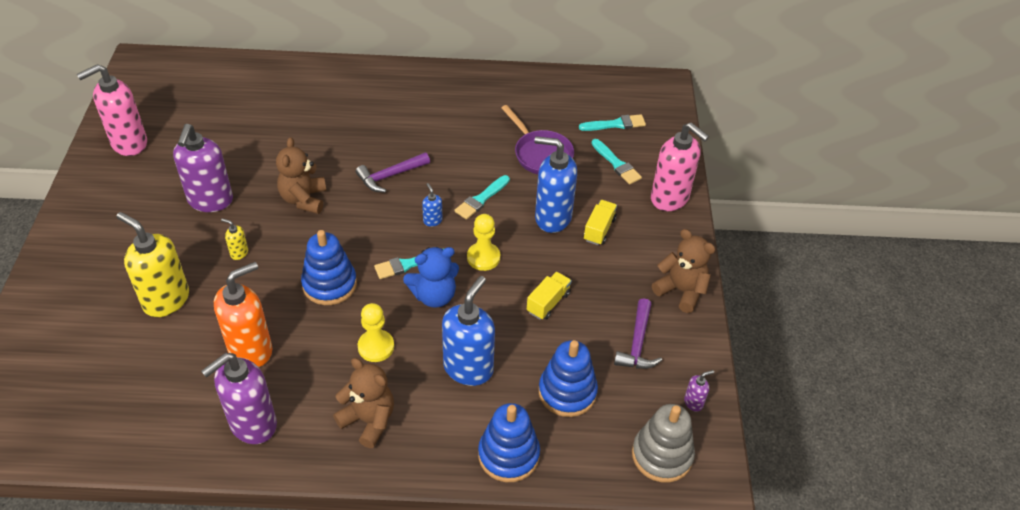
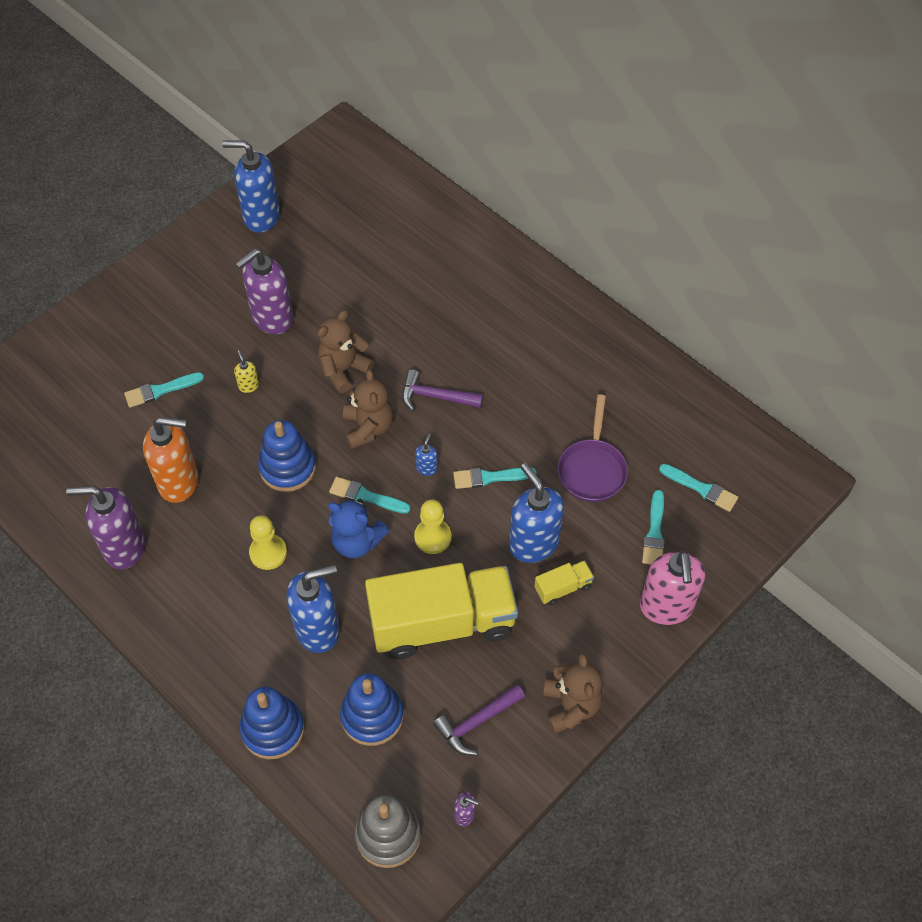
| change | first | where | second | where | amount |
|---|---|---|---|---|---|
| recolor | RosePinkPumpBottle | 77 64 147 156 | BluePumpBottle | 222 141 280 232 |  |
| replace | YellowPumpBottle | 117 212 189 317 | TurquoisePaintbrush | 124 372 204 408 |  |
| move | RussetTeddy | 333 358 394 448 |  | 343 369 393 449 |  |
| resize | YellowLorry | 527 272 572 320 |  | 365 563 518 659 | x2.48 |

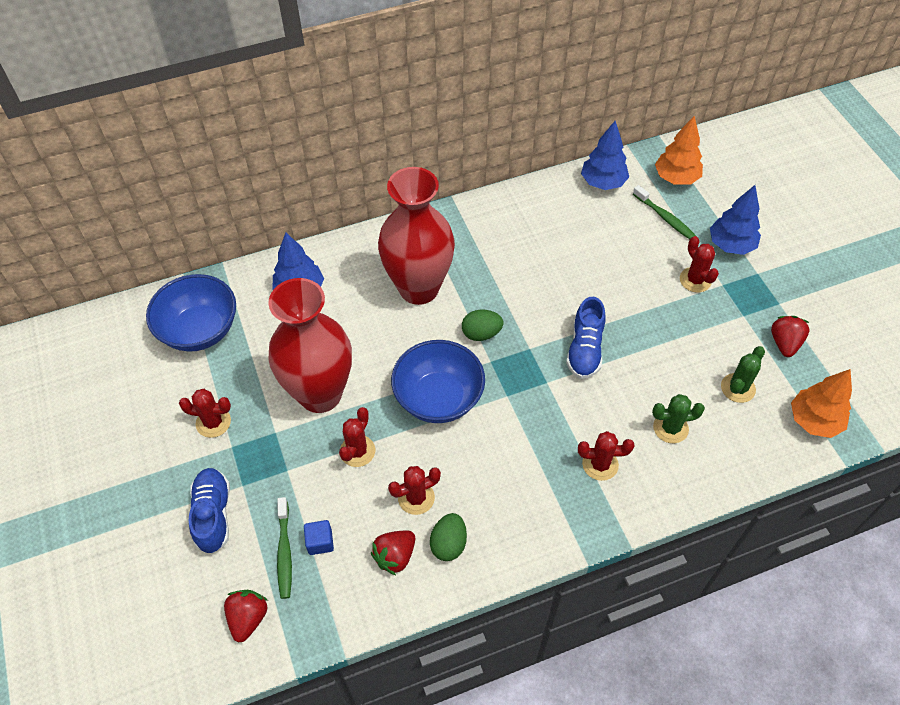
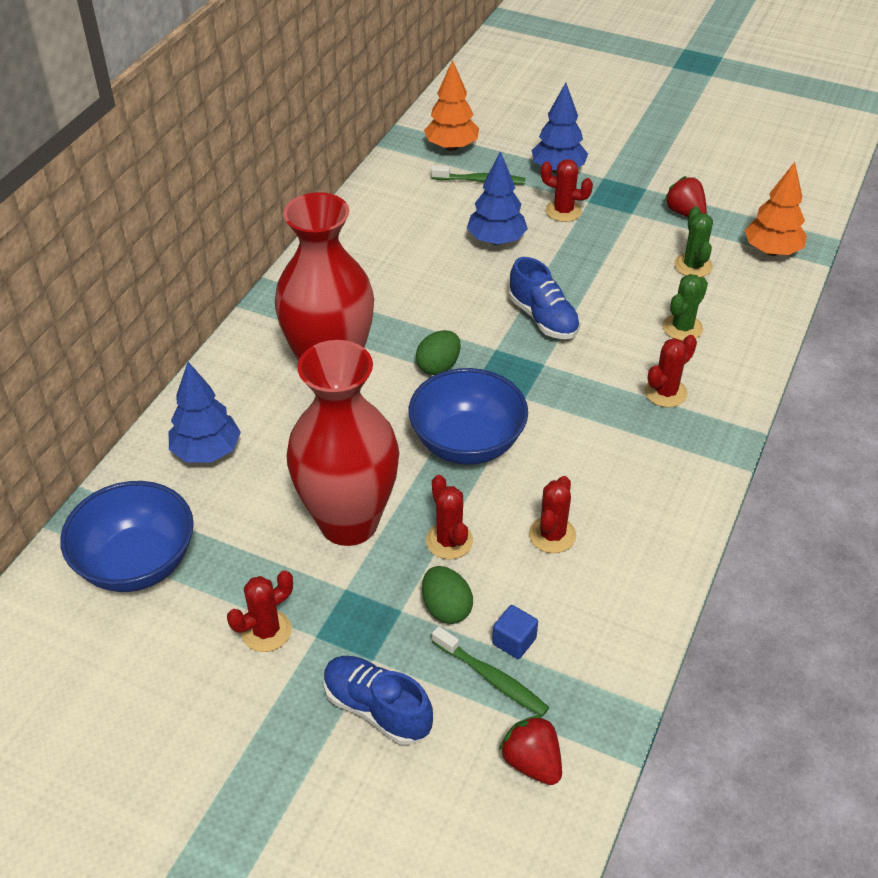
| change | first | where | second | where | amount |
|---|---|---|---|---|---|
| delete | ScarletToyStrawberry | 371 530 415 575 |  |  |  |
| move | GreenEggShape | 430 513 467 561 |  | 422 566 473 624 |  |
| move | BlueToyTree | 581 121 629 190 |  | 467 151 528 245 |  |

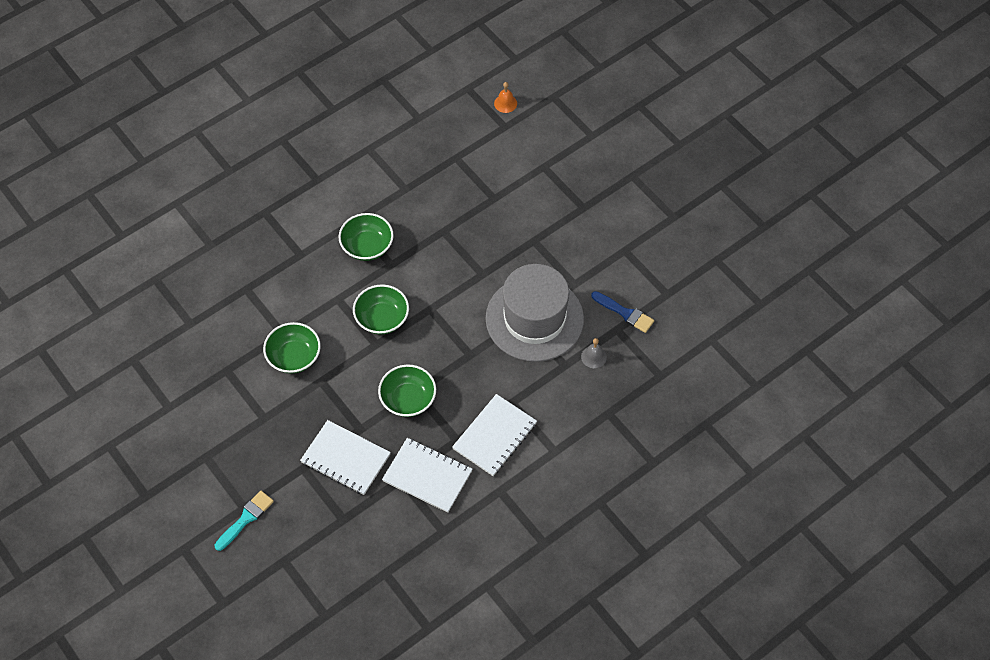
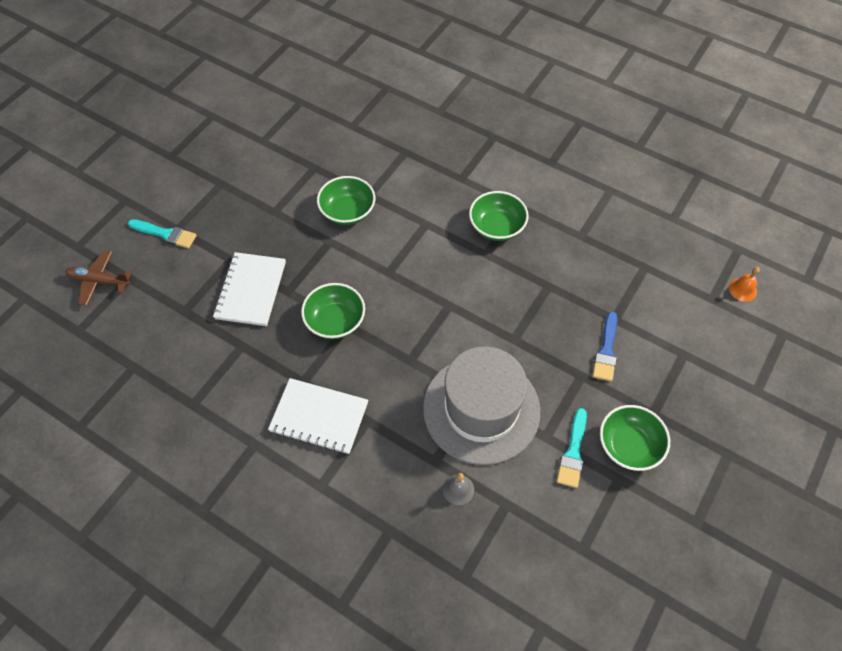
| change | first | where | second | where | amount |
|---|---|---|---|---|---|
| move | GreenBowl | 353 284 409 335 |  | 600 405 670 471 |  |
| delete | SnowWhiteExerciseBook | 382 438 472 513 |  |  |  |
| move | BluePaintbrush | 591 291 654 333 |  | 593 311 618 381 |  |
| insert |  |  | RussetToyPlane | 65 250 132 306 |  |
| insert |  |  | TurquoisePaintbrush | 557 408 587 488 |  |

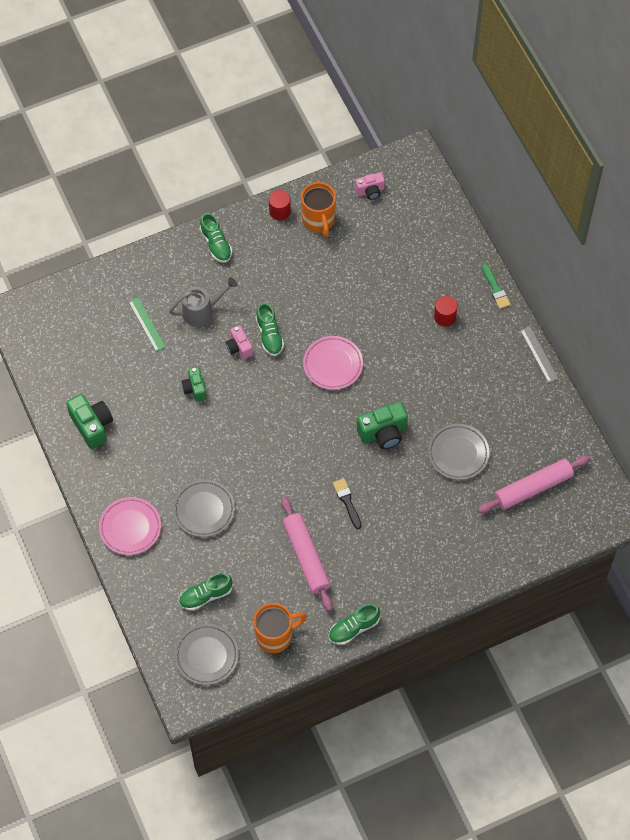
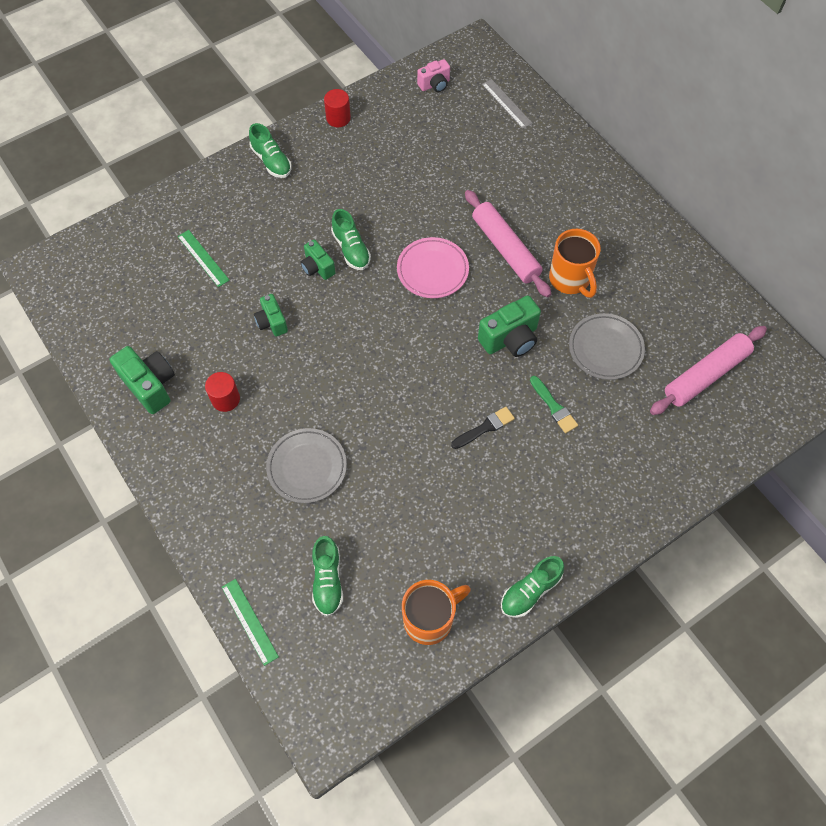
| change | first | where | second | where | amount |
|---|---|---|---|---|---|
| delete | RosePinkDinnerPlate | 99 497 161 555 |  |  |  |
| delete | GreySprinklingCan | 169 277 238 327 |  |  |  |
| delete | GreyDinnerPlate | 174 624 239 685 |  |  |  |
| rotate | GreenSneaker | 179 573 232 611 |  | 312 536 343 617 | 60 degrees counterclockwise |
| recolor | RosePinkCamera | 226 325 253 359 | GreenCamera | 301 239 336 280 |  |
| move | RosePinkRollingPin | 281 497 333 611 |  | 465 190 551 297 |  |
| move | OrangeCoffeeMug | 301 182 336 237 |  | 549 229 601 298 |  |
| rotate | JetBlackPaintbrush | 333 478 361 529 |  | 451 407 515 449 | 90 degrees clockwise |
| move | ScarletCylinder | 434 296 458 327 |  | 205 372 240 412 |  |
| move | GreenPaintbrush | 482 264 511 309 |  | 530 376 578 433 |  |
| move | GreyRuler | 520 327 558 383 |  | 482 79 533 129 |  |
| insert |  |  | GreenRuler | 222 579 279 666 |  |

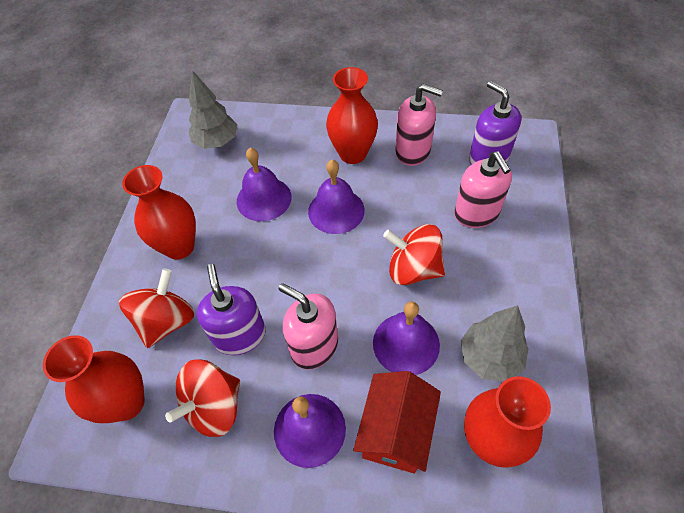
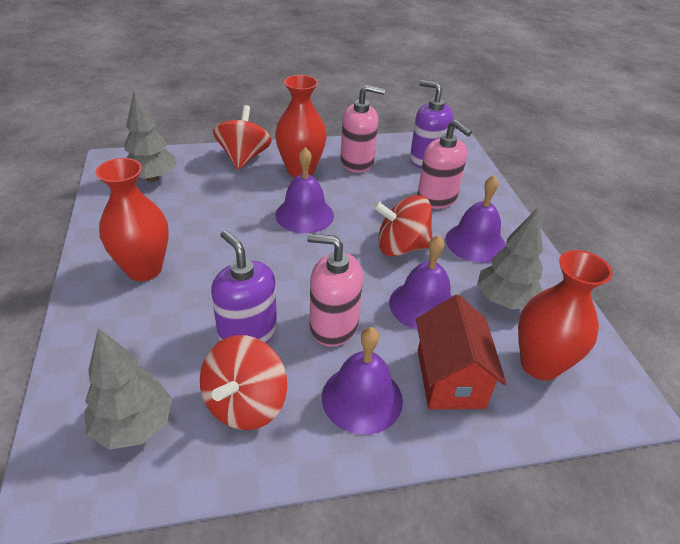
| change | first | where | second | where | amount |
|---|---|---|---|---|---|
| replace | ScarletFlowerVase | 43 335 145 423 | GreyToyTree | 84 328 172 450 |  |
| move | ScarletSpinningTop | 119 268 194 348 |  | 213 105 272 170 |  |
| move | PurpleBell | 237 148 292 221 |  | 445 175 506 263 |  |

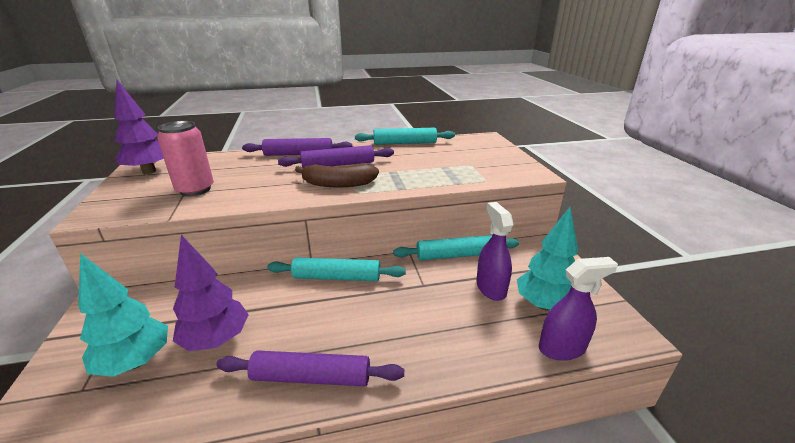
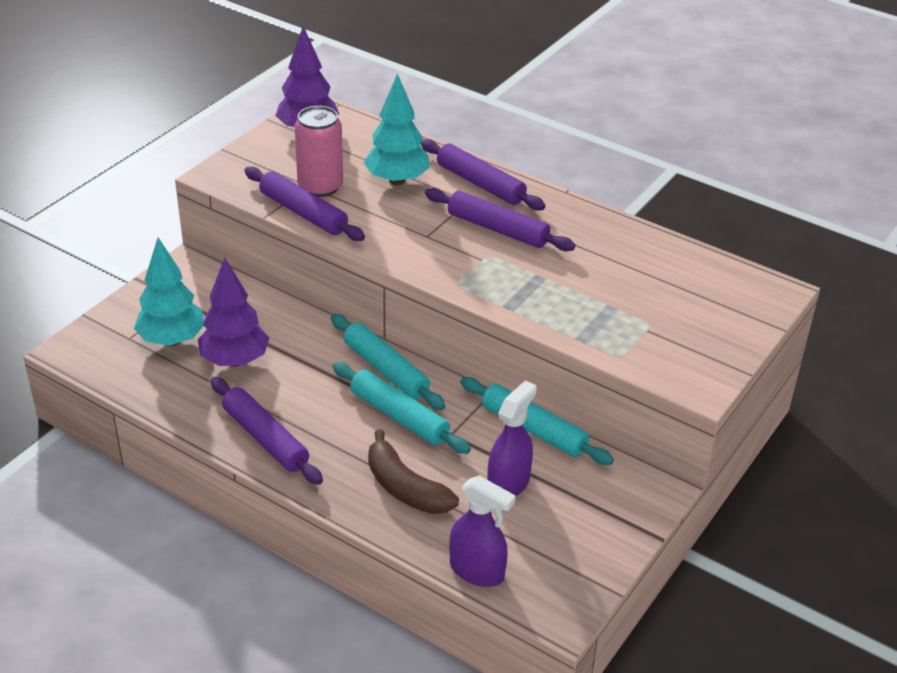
| change | first | where | second | where | amount |
|---|---|---|---|---|---|
| move | RussetToyBanana | 295 164 379 187 |  | 368 429 459 514 |  |
| move | TurquoiseRollingPin | 355 128 455 145 |  | 332 362 471 454 |  |
| move | TurquoiseToyTree | 517 207 578 311 |  | 363 73 430 185 |  |
| insert |  |  | PurpleRollingPin | 244 166 365 241 |  |

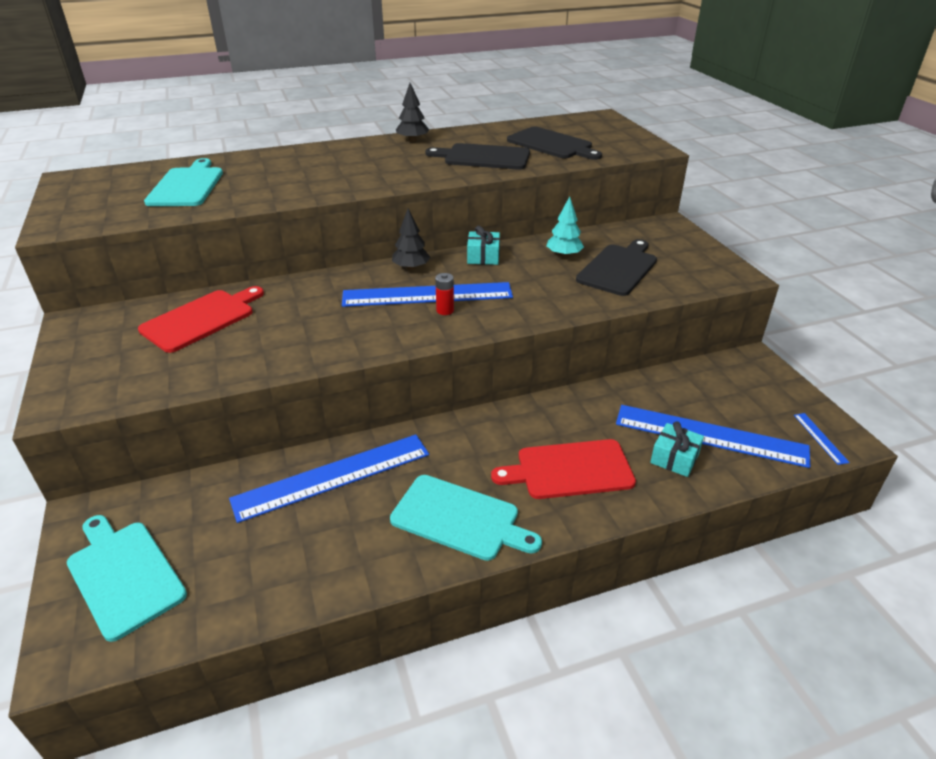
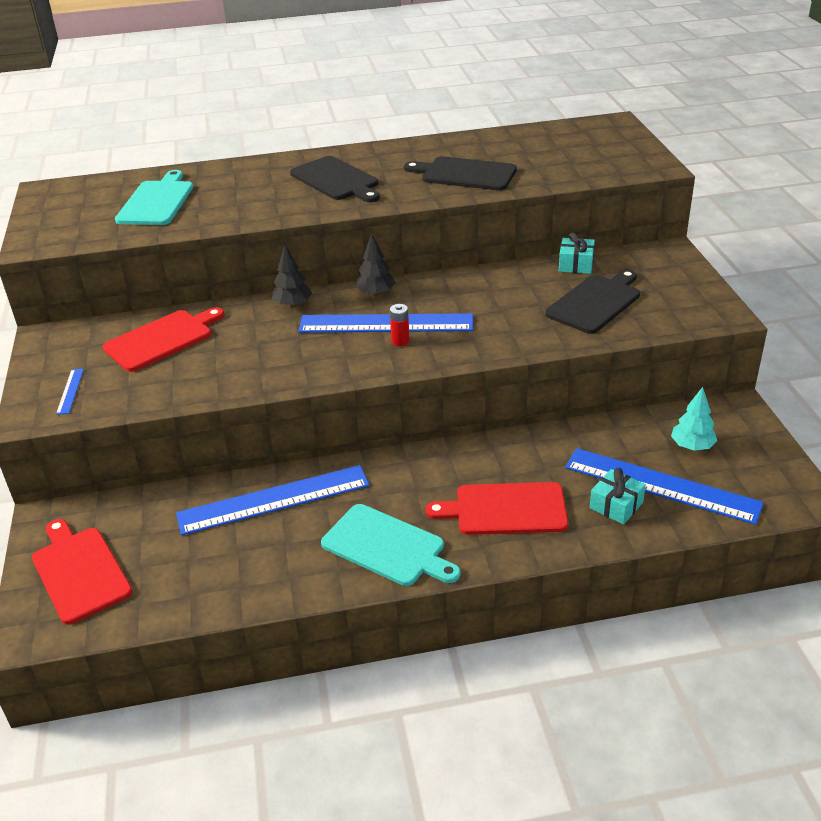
| change | first | where | second | where | amount |
|---|---|---|---|---|---|
| recolor | TurquoiseCuttingBoard | 67 515 187 642 | ScarletCuttingBoard | 32 519 133 624 |  |
| move | JetBlackToyTree | 396 83 429 142 |  | 271 245 312 307 |  |
| move | TurquoiseGift | 467 226 500 265 |  | 559 232 595 274 |  |
| move | JetBlackCuttingBoard | 507 127 602 160 |  | 290 156 380 202 |  |
| move | TurquoiseToyTree | 546 196 584 258 |  | 671 387 717 451 |  |
| move | BlueRuler | 794 413 850 465 |  | 56 369 84 415 |  |

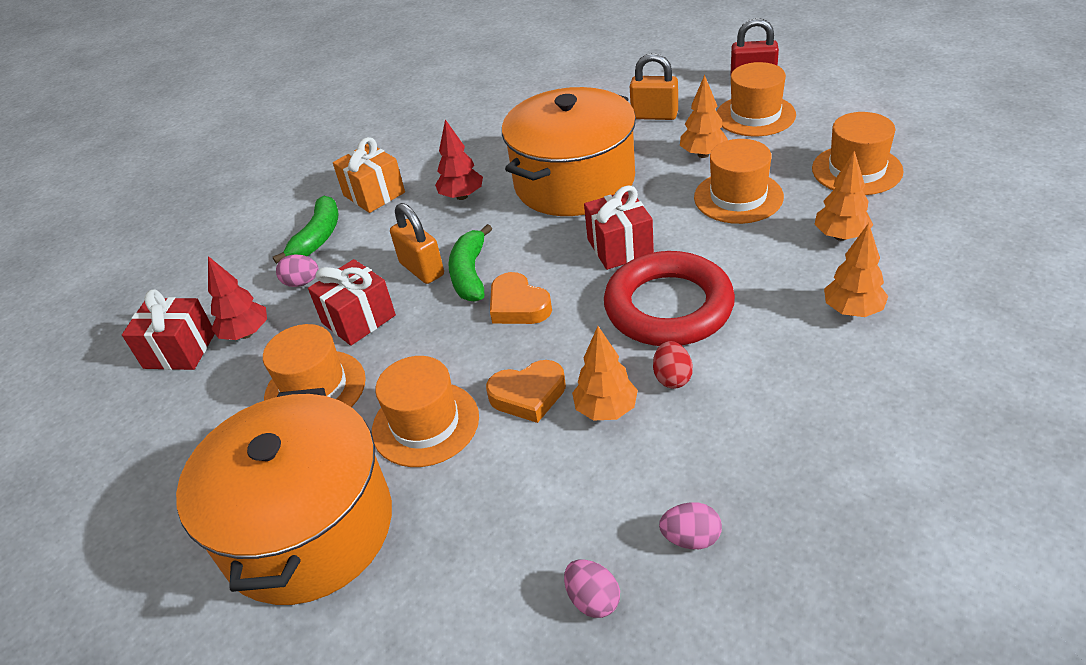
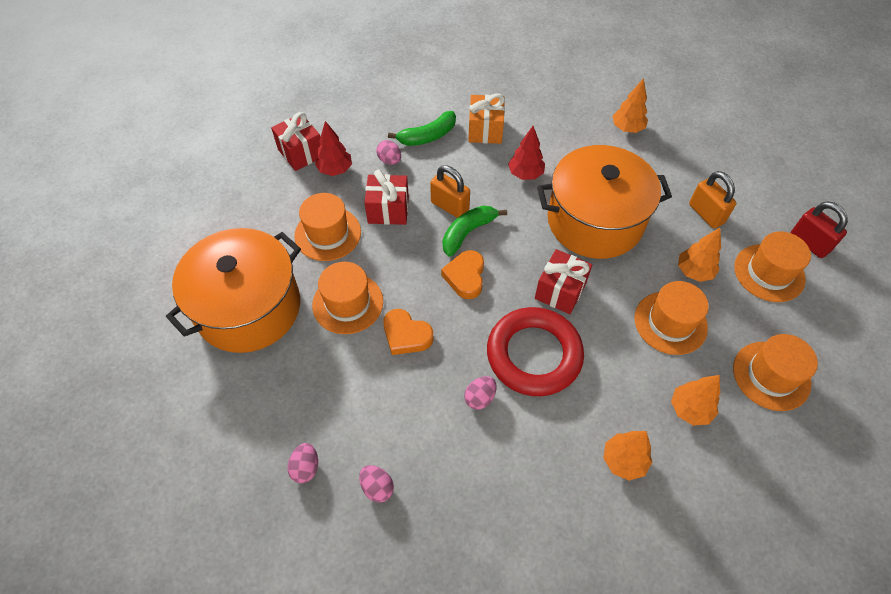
| change | first | where | second | where | amount |
|---|---|---|---|---|---|
| rotate | OrangeLock | 390 203 444 284 |  | 430 165 470 218 | 60 degrees counterclockwise |
| move | OrangeToyTree | 572 326 638 421 |  | 613 78 648 133 |  |
| recolor | ScarletEggShape | 653 341 693 389 | RosePinkEggShape | 464 376 497 410 |  |

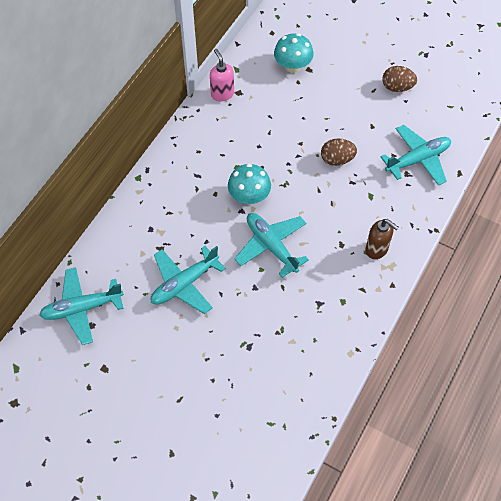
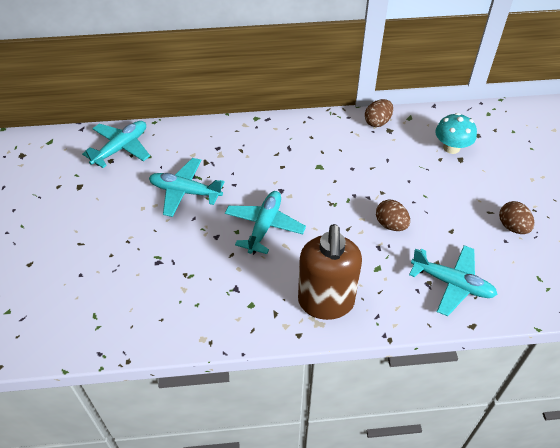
| change | first | where | second | where | amount |
|---|---|---|---|---|---|
| rotate | TurquoiseToyPlane | 39 267 124 345 |  | 82 121 150 168 | 90 degrees clockwise |
| replace | RosePinkPumpBottle | 210 49 234 101 | RussetEggShape | 365 99 393 127 |  |
| delete | TurquoiseMushroom | 228 164 271 205 |  |  |  |
| resize | RussetPumpBottle | 365 219 399 259 |  | 298 224 362 320 | x1.93 |

